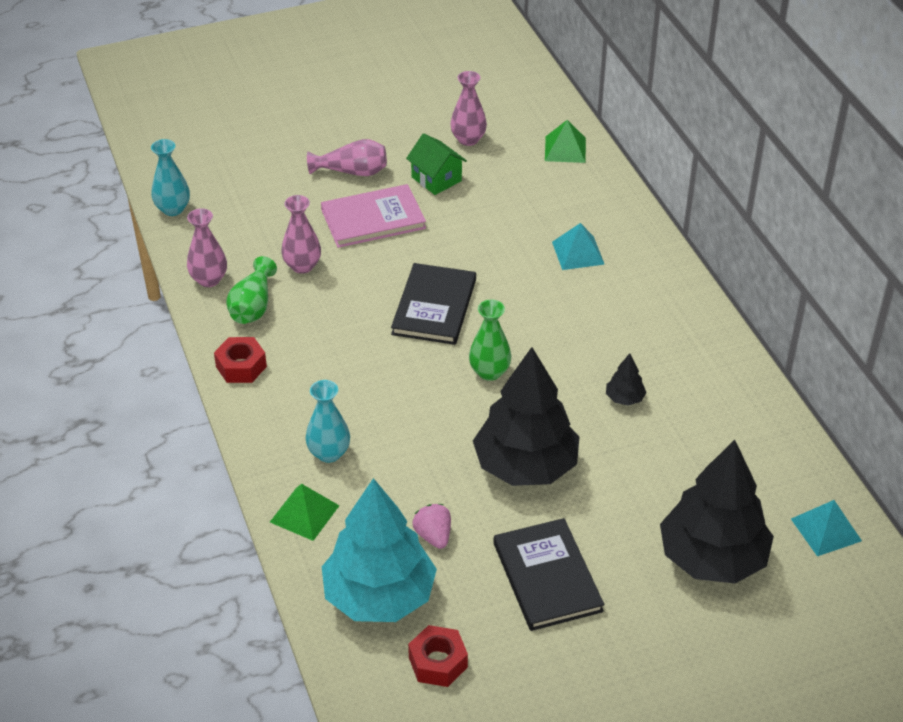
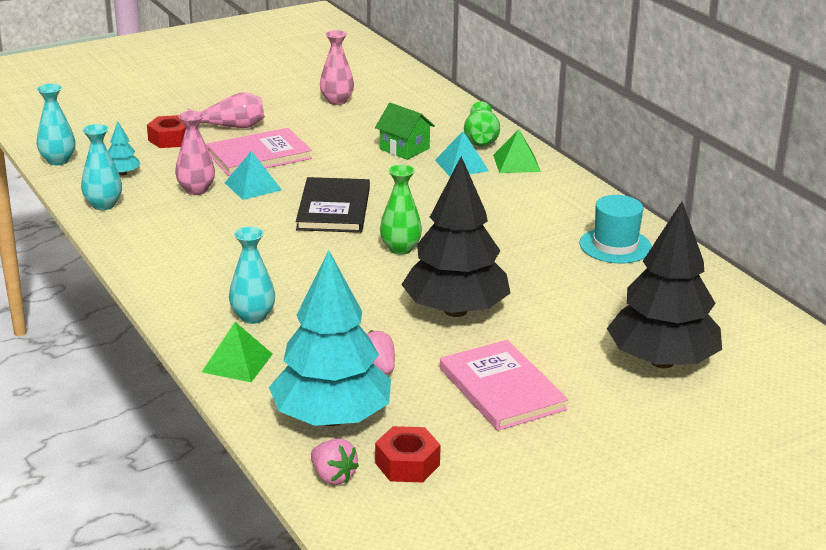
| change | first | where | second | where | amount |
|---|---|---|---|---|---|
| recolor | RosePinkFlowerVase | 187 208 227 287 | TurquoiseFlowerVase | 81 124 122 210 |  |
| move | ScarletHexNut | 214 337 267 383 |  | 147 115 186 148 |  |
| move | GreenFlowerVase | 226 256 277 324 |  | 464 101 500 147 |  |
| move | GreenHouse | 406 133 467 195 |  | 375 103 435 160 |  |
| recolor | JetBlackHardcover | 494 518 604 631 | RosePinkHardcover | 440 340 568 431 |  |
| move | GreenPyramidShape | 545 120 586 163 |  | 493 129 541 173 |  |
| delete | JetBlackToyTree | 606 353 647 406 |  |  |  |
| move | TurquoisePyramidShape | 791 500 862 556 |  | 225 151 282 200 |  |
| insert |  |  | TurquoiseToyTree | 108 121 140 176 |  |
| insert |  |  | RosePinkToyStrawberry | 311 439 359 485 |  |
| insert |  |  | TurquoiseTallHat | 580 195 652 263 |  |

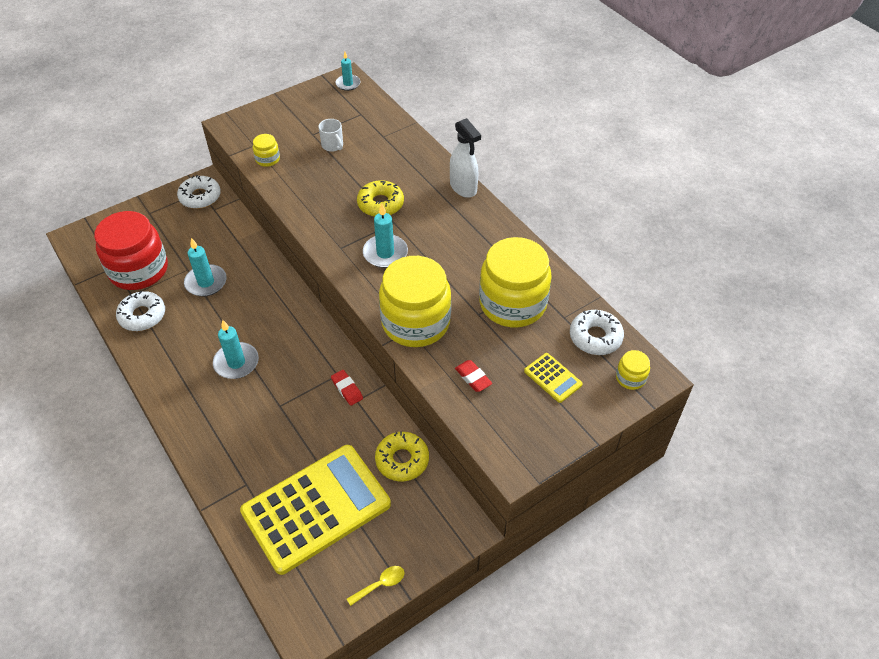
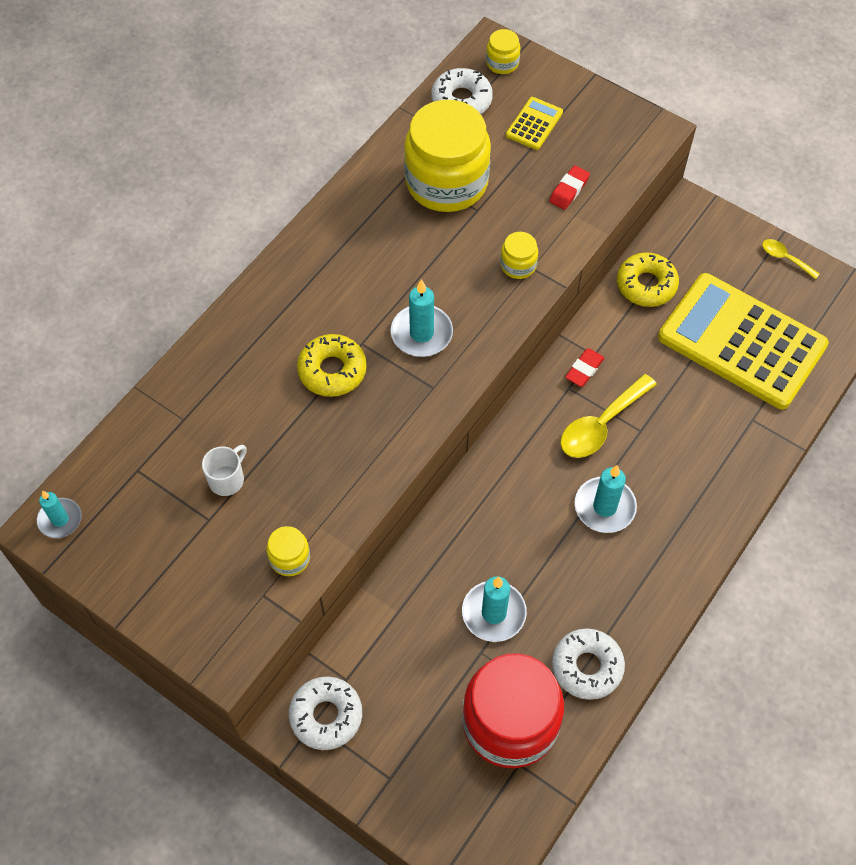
| change | first | where | second | where | amount |
|---|---|---|---|---|---|
| resize | YellowJamJar | 379 256 451 347 |  | 500 232 538 279 | x0.42 |
| delete | SnowWhiteSprayCleaner | 450 118 481 198 |  |  |  |
| insert |  |  | YellowTeaspoon | 560 374 657 458 |  |

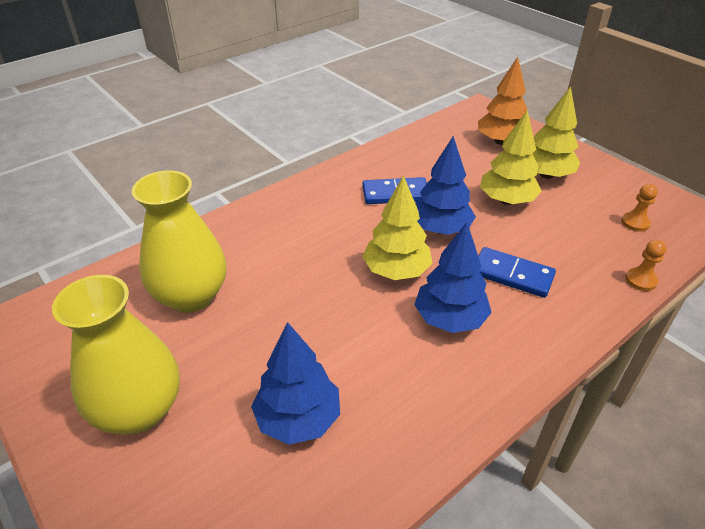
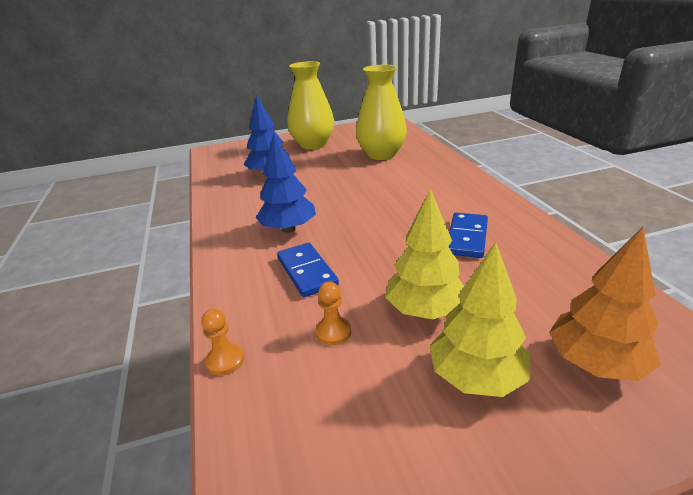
| change | first | where | second | where | amount |
|---|---|---|---|---|---|
| delete | YellowToyTree | 362 175 432 280 |  |  |  |
| delete | BlueToyTree | 415 136 476 235 |  |  |  |
| rotate | BlueDomino | 478 247 556 298 |  | 277 243 339 297 | 75 degrees counterclockwise |
| move | OrangePawn | 621 184 658 232 |  | 315 282 351 345 |  |

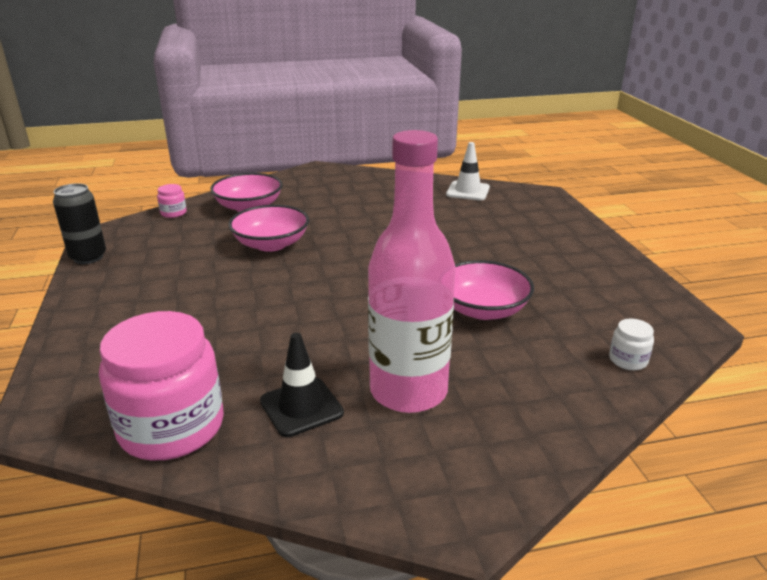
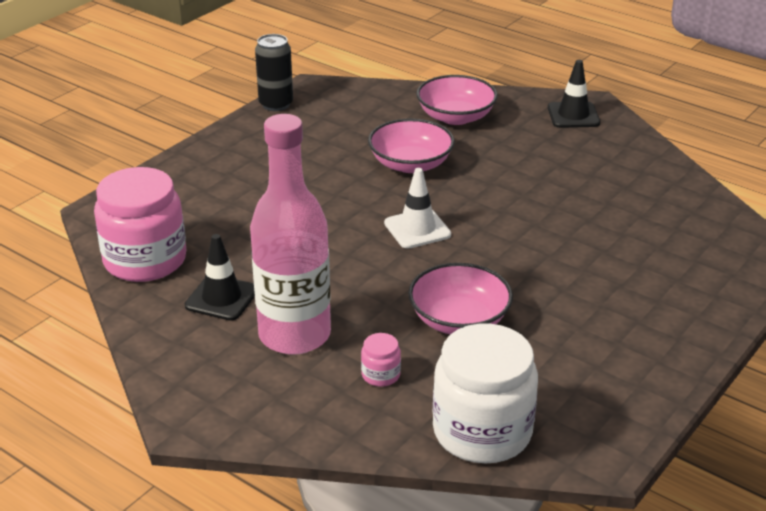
| change | first | where | second | where | amount |
|---|---|---|---|---|---|
| move | RosePinkJamJar | 157 184 187 218 |  | 361 333 401 387 |  |
| move | SnowWhiteTrafficCone | 446 142 490 200 |  | 384 168 451 249 |  |
| resize | SnowWhiteJamJar | 609 319 654 370 |  | 433 324 538 463 | x2.41 |
| insert |  |  | JetBlackTrafficCone | 548 60 600 128 |  |

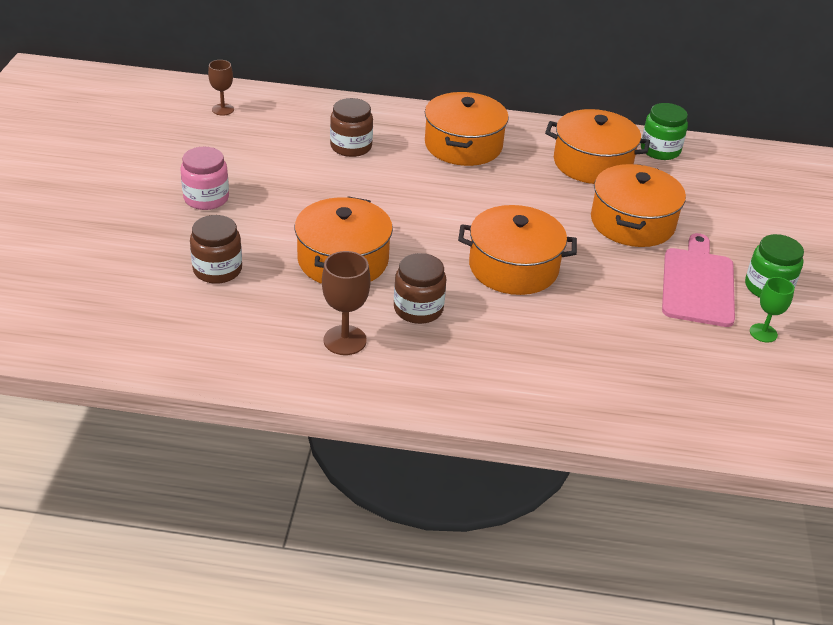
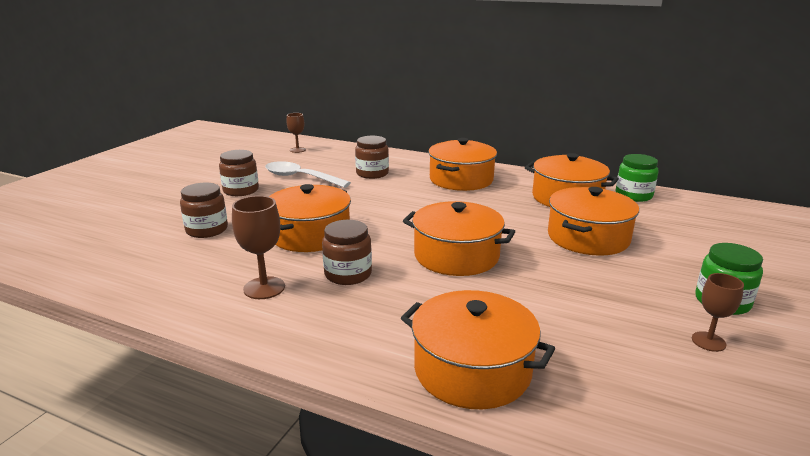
| change | first | where | second | where | amount |
|---|---|---|---|---|---|
| recolor | RosePinkJamJar | 181 147 229 210 | RussetJamJar | 219 150 259 196 |  |
| delete | RosePinkCuttingBoard | 662 233 735 327 |  |  |  |
| recolor | GreenGoblet | 750 277 794 343 | RussetGoblet | 692 273 744 352 |  |
| insert |  |  | SnowWhiteTeaspoon | 265 161 351 188 |  |
| insert |  |  | OrangePot | 401 290 555 409 |  |

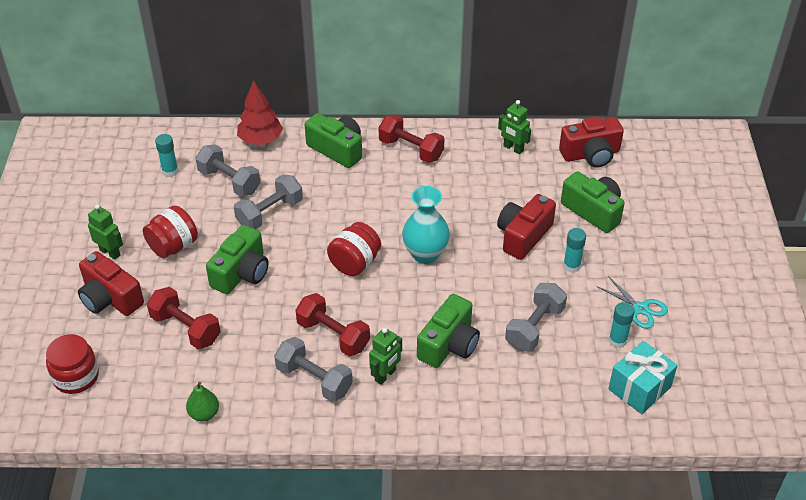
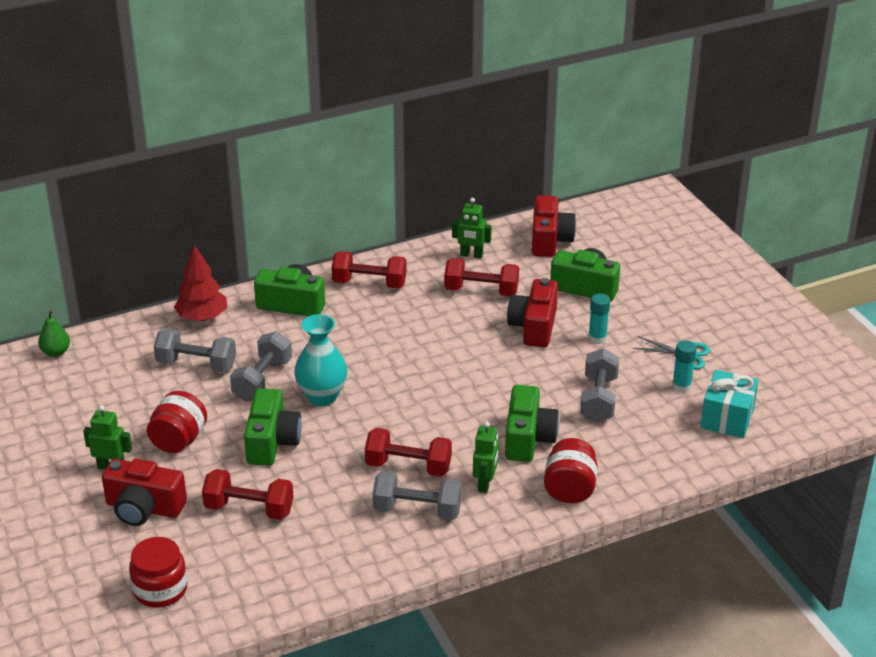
| change | first | where | second | where | amount |
|---|---|---|---|---|---|
| delete | TurquoiseGlueStick | 155 134 178 177 |  |  |  |
| move | GreenPearFruit | 186 382 219 421 |  | 38 310 70 357 |  |
| move | ScarletJamJar | 327 222 381 276 |  | 544 438 598 503 |  |
| move | TurquoiseFlowerVase | 402 186 450 264 |  | 294 314 347 406 |  |
| rotate | ScarletCamera | 559 117 624 168 |  | 532 195 576 257 | 45 degrees counterclockwise |
| insert |  |  | ScarletDumbbell | 444 258 519 296 |  |

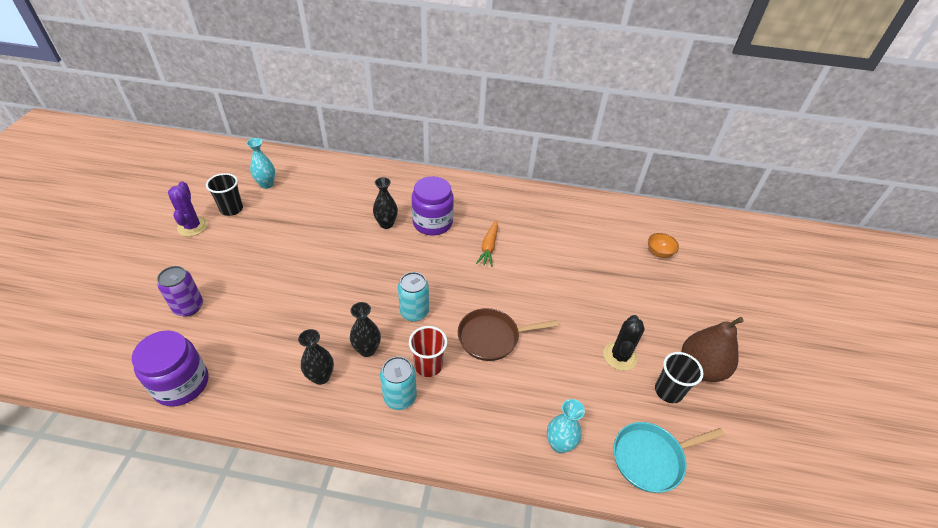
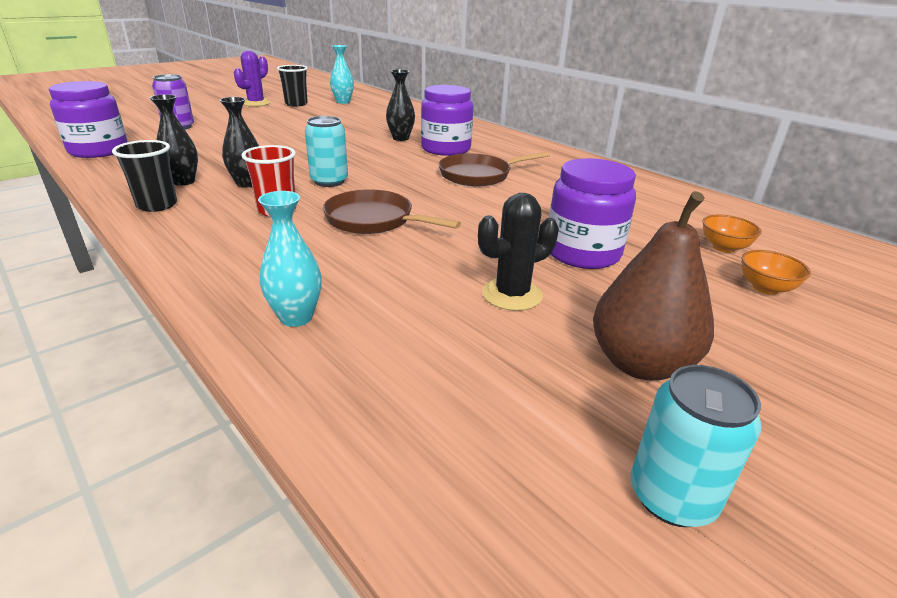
| change | first | where | second | where | amount |
|---|---|---|---|---|---|
| move | TurquoiseSodaCan | 380 356 417 410 |  | 631 365 762 527 |  |
| replace | OrangeToyCarrot | 476 220 498 267 | RussetFryingPan | 438 151 550 187 |  |
| delete | TurquoiseFryingPan | 614 422 725 493 |  |  |  |
| move | JetBlackTumbler | 655 352 703 403 |  | 112 140 177 212 |  |
| insert |  |  | PurpleJamJar | 549 158 636 269 |  |
| insert |  |  | OrangeBowl | 741 250 811 295 |  |

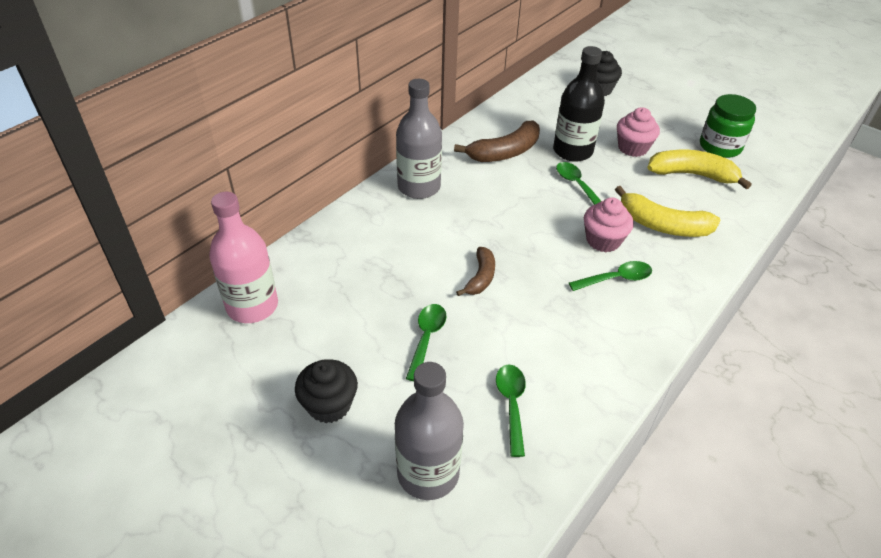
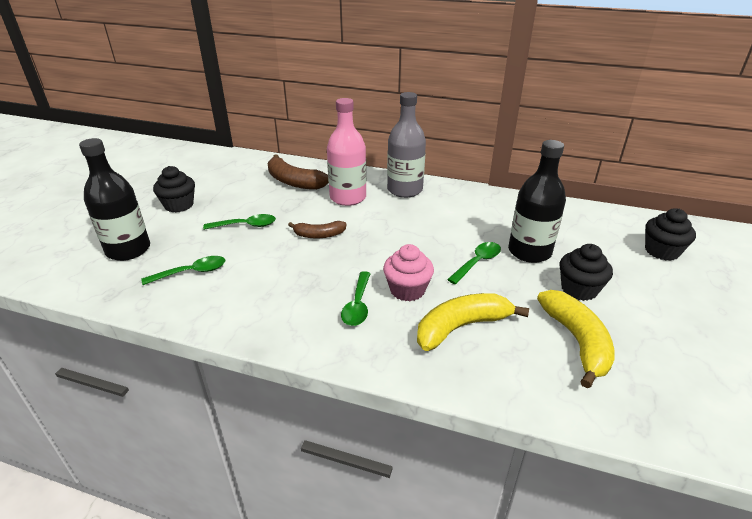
| change | first | where | second | where | amount |
|---|---|---|---|---|---|
| move | RosePinkBottle | 209 192 278 323 |  | 327 98 366 206 |  |
| recolor | GreyBottle | 395 362 464 500 | JetBlackBottle | 79 138 150 261 |  |
| move | RussetToyBanana | 454 120 540 162 |  | 268 154 329 190 |  |
| rotate | GreenTeaspoon | 569 261 652 291 |  | 341 271 371 326 | 45 degrees clockwise |
| rotate | YellowToyBanana | 615 186 721 237 |  | 417 293 529 351 | 60 degrees clockwise |
| recolor | RosePinkCupcake | 617 107 660 157 | JetBlackCupcake | 560 244 613 301 |  |
| delete | GreenJamJar | 700 94 756 158 |  |  |  |

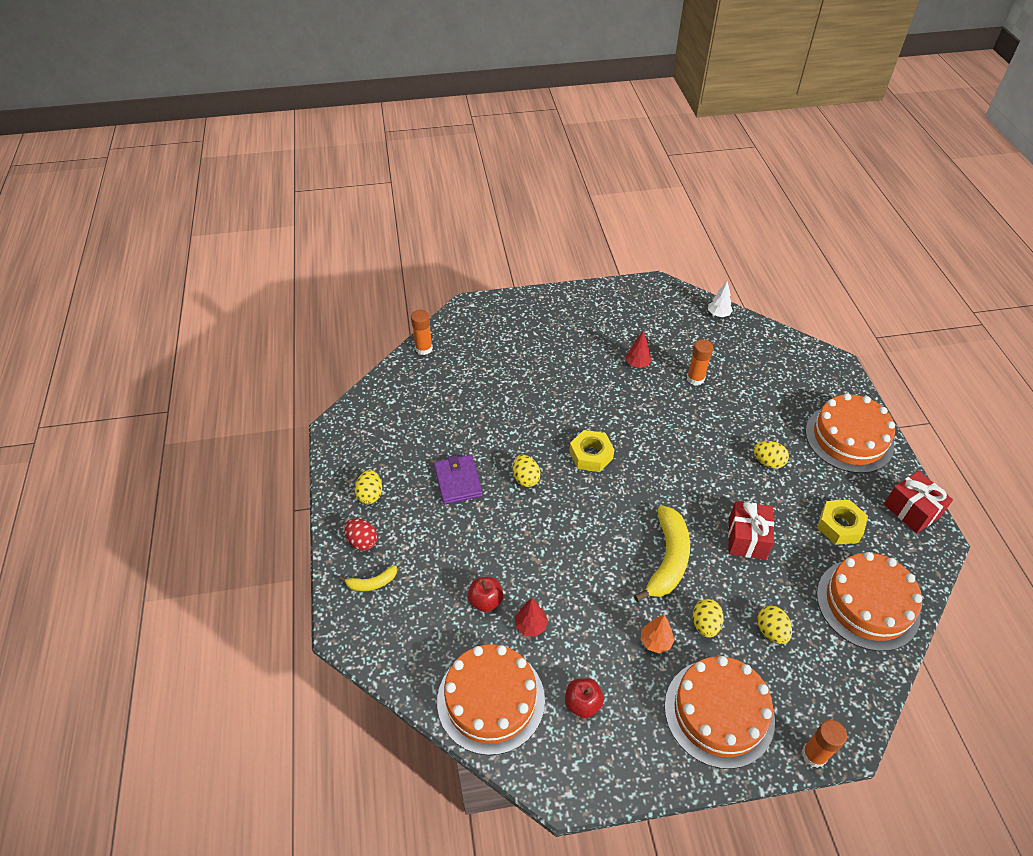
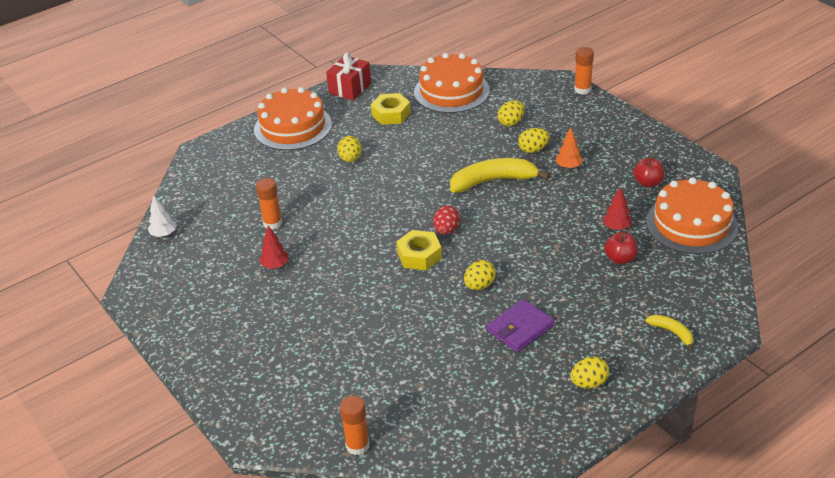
| change | first | where | second | where | amount |
|---|---|---|---|---|---|
| move | ScarletEggShape | 344 518 377 551 |  | 433 206 460 235 |  |
| delete | OrangeGateau | 665 656 775 769 |  |  |  |
| delete | ScarletGift | 728 501 774 560 |  |  |  |

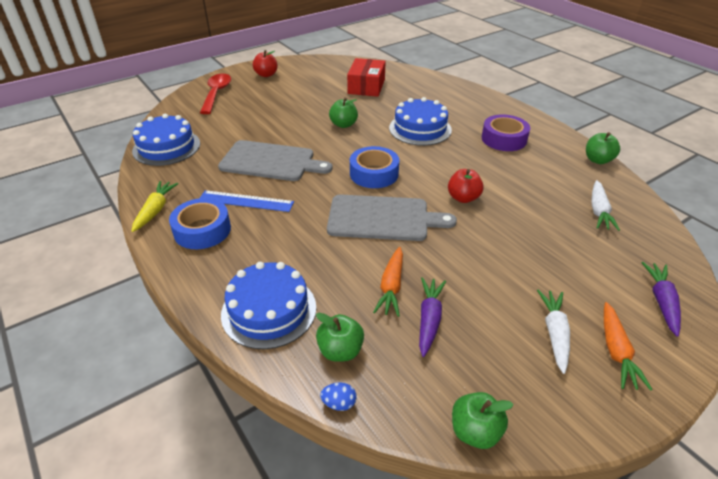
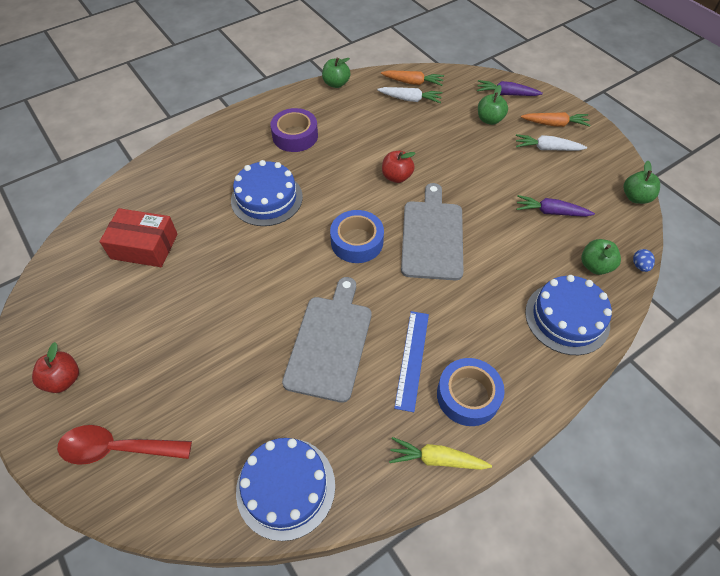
| change | first | where | second | where | amount |
|---|---|---|---|---|---|
| move | GreenApple | 329 97 358 128 |  | 478 85 508 125 |  |
| move | OrangeToyCarrot | 373 247 403 317 |  | 381 71 444 86 |  |

